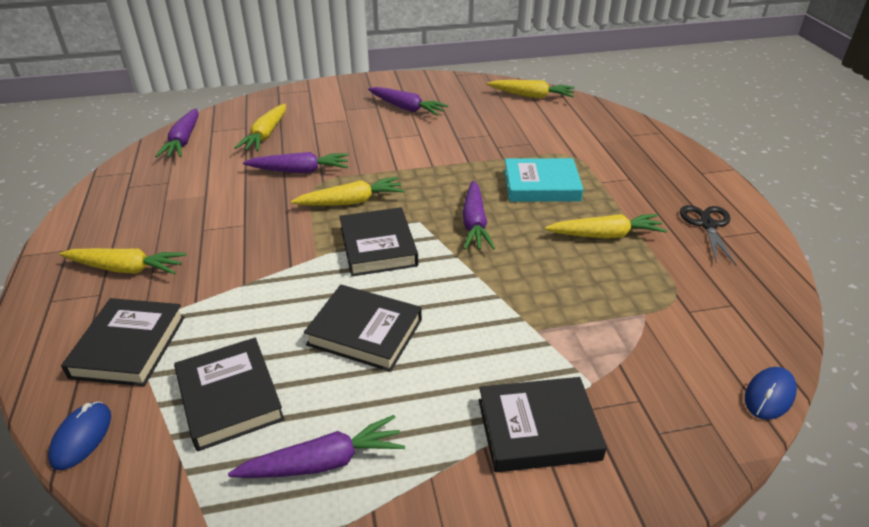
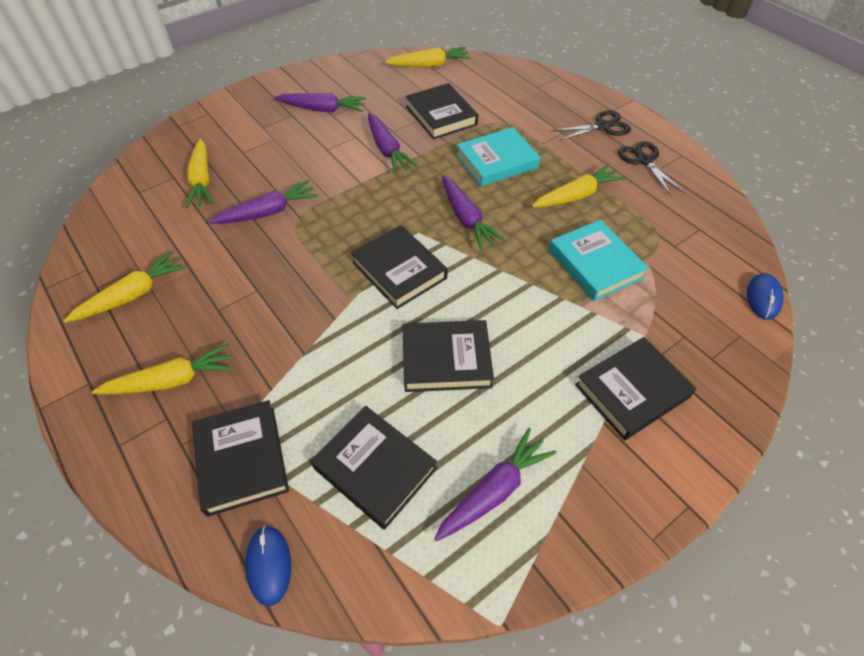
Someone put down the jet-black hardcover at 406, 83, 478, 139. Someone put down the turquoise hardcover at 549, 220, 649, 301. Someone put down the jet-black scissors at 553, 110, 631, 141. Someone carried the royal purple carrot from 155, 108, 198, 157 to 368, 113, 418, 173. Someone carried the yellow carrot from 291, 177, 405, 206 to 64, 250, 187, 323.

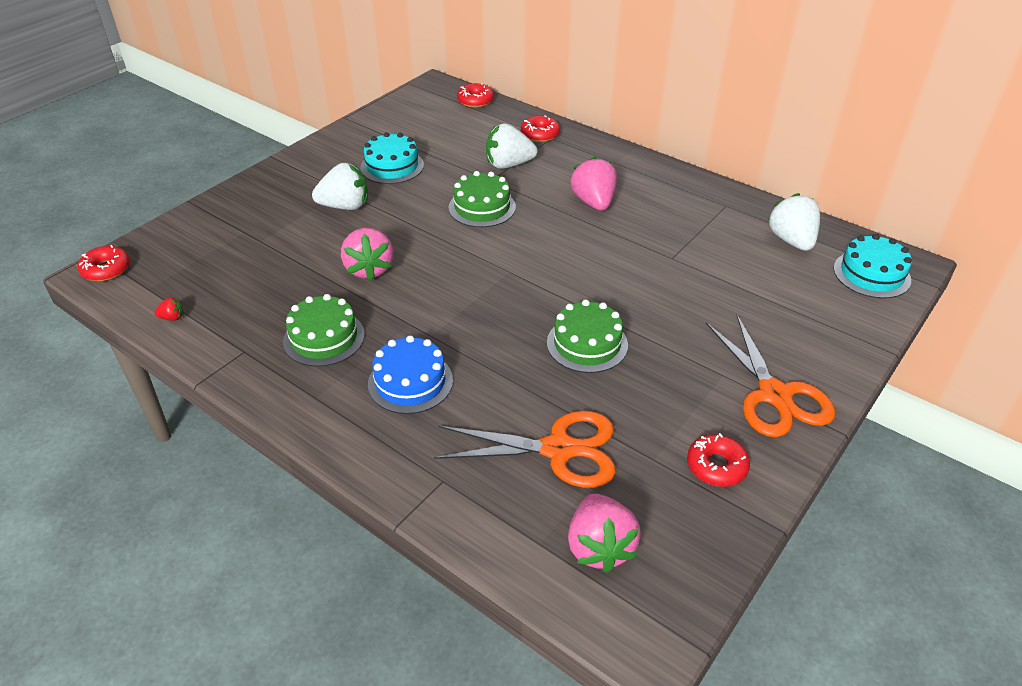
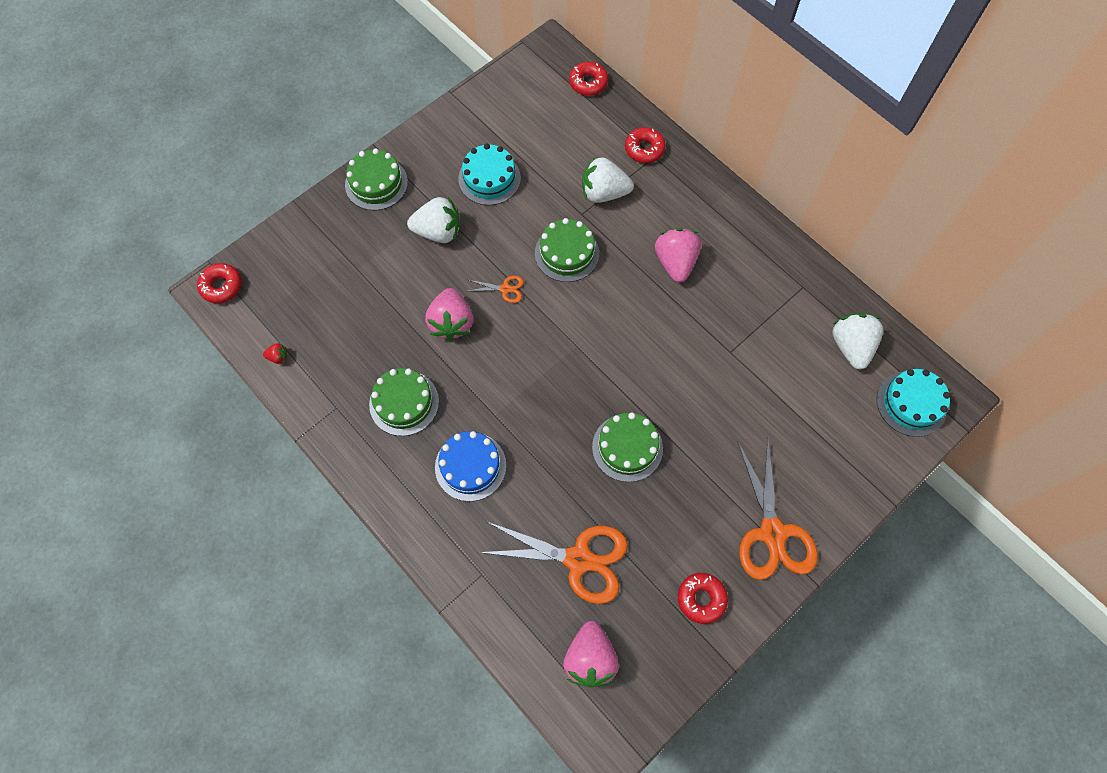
Someone put down the green gateau at 345, 148, 408, 210. Someone put down the orange-coloured scissors at 468, 275, 524, 303.

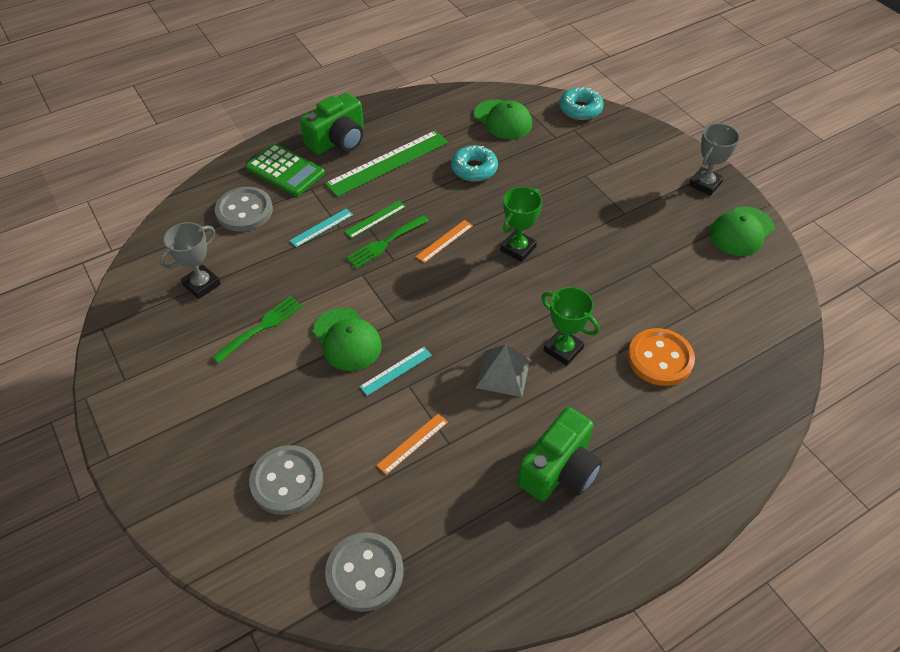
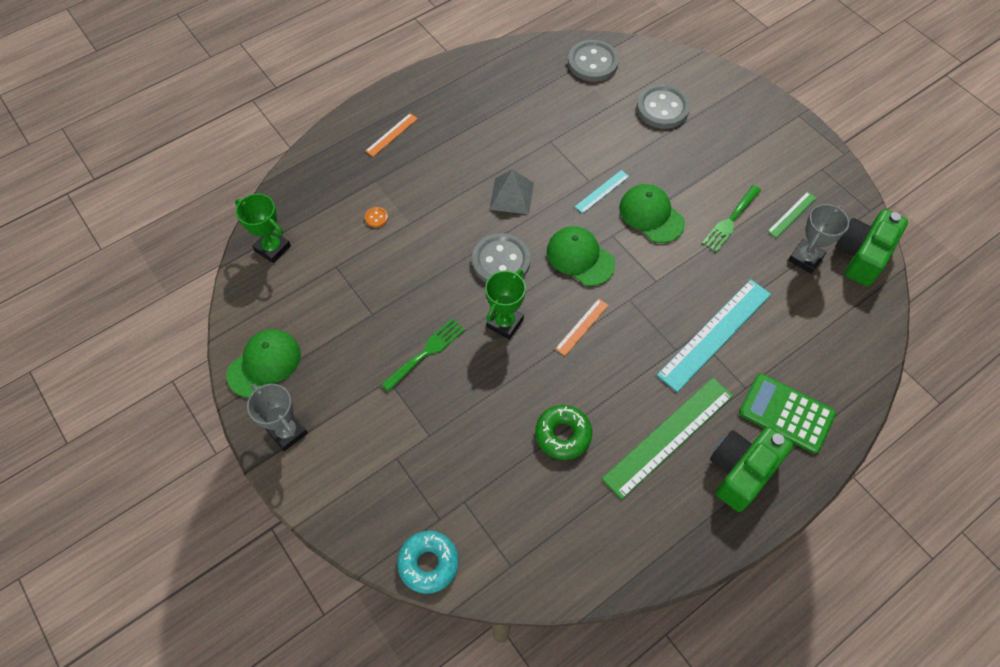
Someone carried the gray shirt button from 215, 187, 273, 232 to 472, 233, 531, 282. Someone carried the green ruler from 344, 201, 406, 239 to 767, 192, 817, 238. Someone carried the green table fork from 346, 215, 429, 268 to 381, 318, 465, 392. Someone carried the orange-coloured ruler from 376, 414, 448, 475 to 365, 113, 418, 157. Someone carried the green cap from 474, 99, 532, 139 to 547, 226, 615, 286. Someone carried the green compact camera from 518, 407, 602, 501 to 835, 209, 908, 286. Someone carried the green award cup from 541, 287, 600, 366 to 235, 194, 291, 263. Someone repainted the turquoise doughnut at 451, 145, 498, 182, which became the green doughnut at 535, 405, 592, 460. Someone rotated the gray award cup at 689, 123, 740, 196 by 75 degrees counterclockwise. Someone scaled the turquoise ruler at 290, 208, 353, 247 by 2.06. Someone scaled the orange-coloured shirt button at 628, 328, 695, 386 by 0.41.

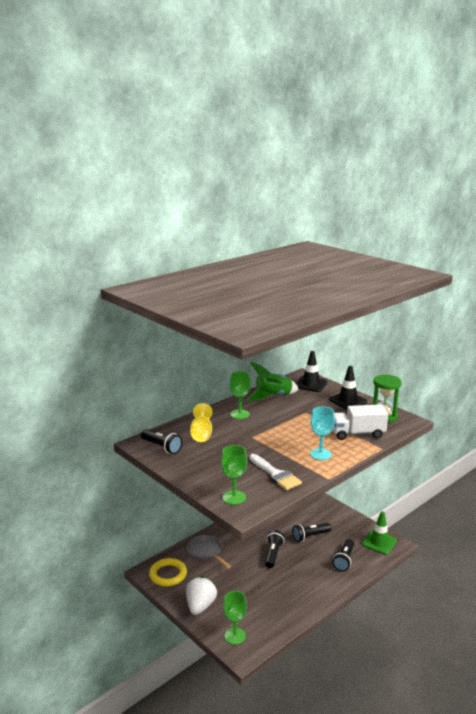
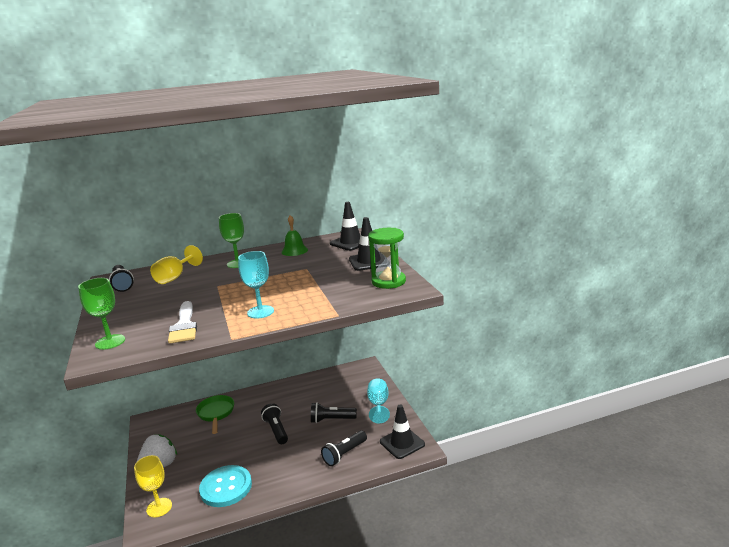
Someone took away the yellow hoop at 149, 558, 187, 587. Someone took away the white truck at 333, 404, 388, 440. Someone put down the turquoise shirt button at 199, 465, 252, 507. Someone put down the turquoise goblet at 367, 378, 390, 423. Someone swapped the green toy rocket at 247, 362, 299, 401 for the green hand bell at 281, 215, 308, 256. Someone repainted the gray pan at 187, 535, 231, 568, which became the green pan at 196, 395, 234, 434. Someone repainted the green goblet at 223, 591, 247, 645, which became the yellow goblet at 134, 455, 172, 518. Someone repainted the green road cone at 362, 511, 397, 555, which became the jet-black road cone at 380, 404, 425, 459. Someone rotated the jet-black torch at 265, 530, 284, 568 by 60 degrees counterclockwise.

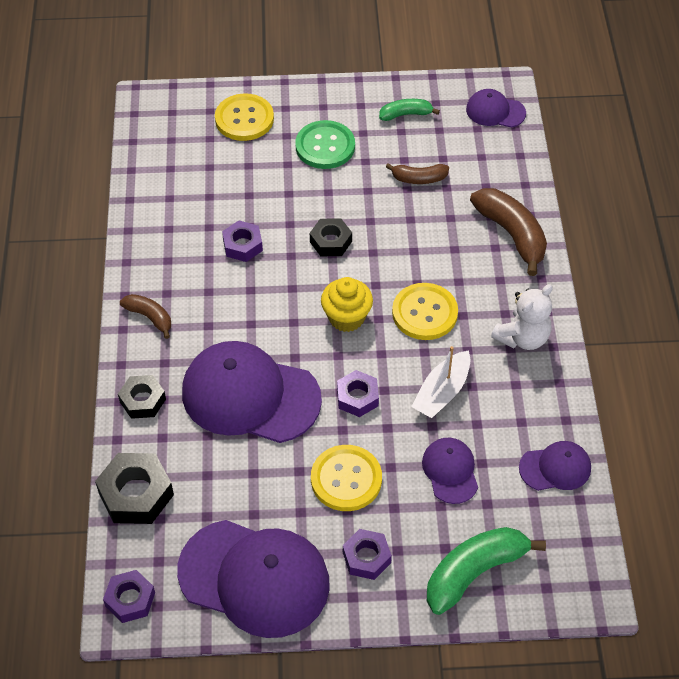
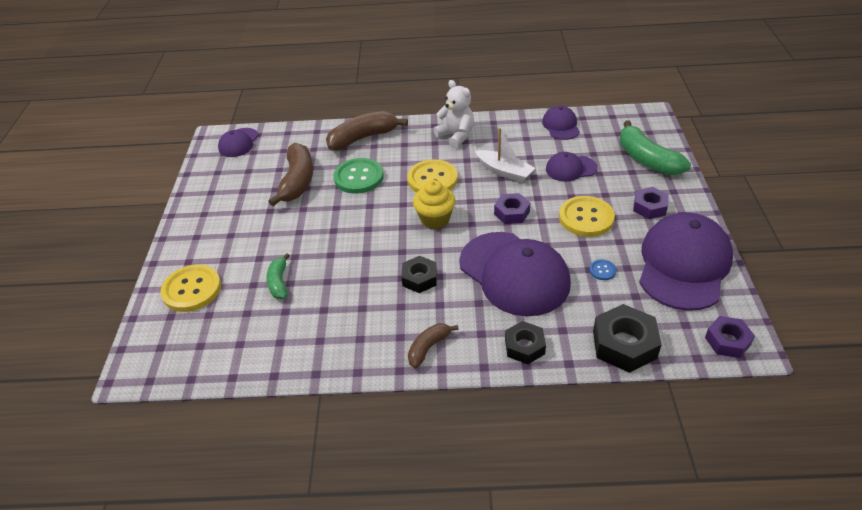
Someone took away the royal purple hexagon nut at 222, 221, 263, 262. Someone put down the royal blue shirt button at 589, 259, 617, 280. Someone carried the green shirt button from 295, 120, 355, 169 to 333, 158, 384, 194. Someone carried the jet-black hexagon nut from 310, 218, 352, 256 to 401, 256, 437, 293. Someone carried the green toy banana from 379, 99, 440, 121 to 266, 253, 290, 299. Someone rotated the royal purple cap at 182, 341, 322, 443 by 60 degrees counterclockwise. Someone scaled the russet toy banana at 386, 163, 449, 184 by 1.78.

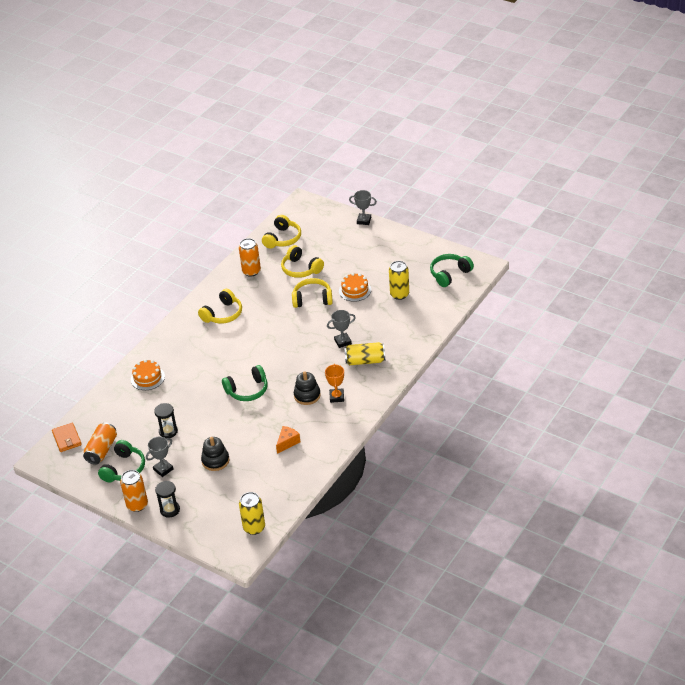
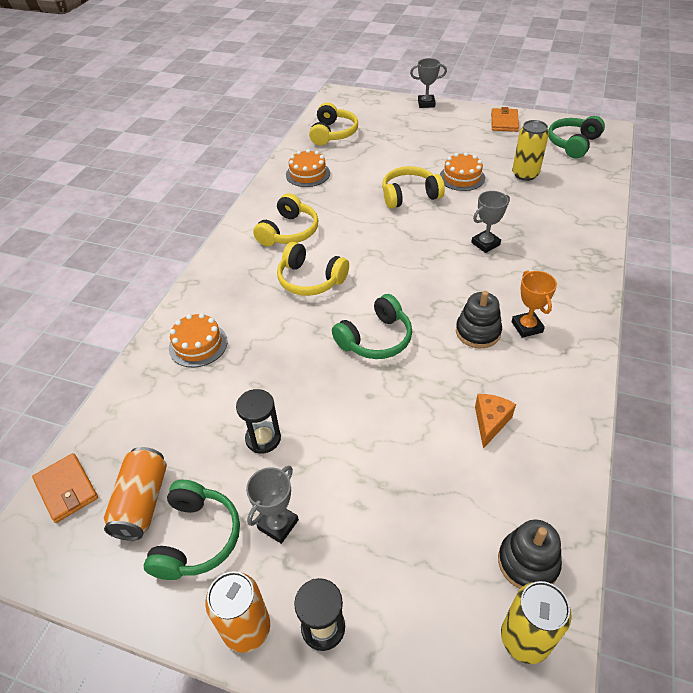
Someone took away the yellow tin at 344, 342, 385, 365. Someone put down the orange-coloured card wallet at 491, 107, 519, 132. Someone carried the jet-black stacking rings from 201, 437, 229, 471 to 498, 519, 562, 589. Someone carried the yellow headset from 281, 245, 324, 278 to 277, 242, 349, 296. Someone swapped the orange-coloured tin at 239, 238, 261, 277 for the orange-coloured gateau at 286, 149, 330, 187.

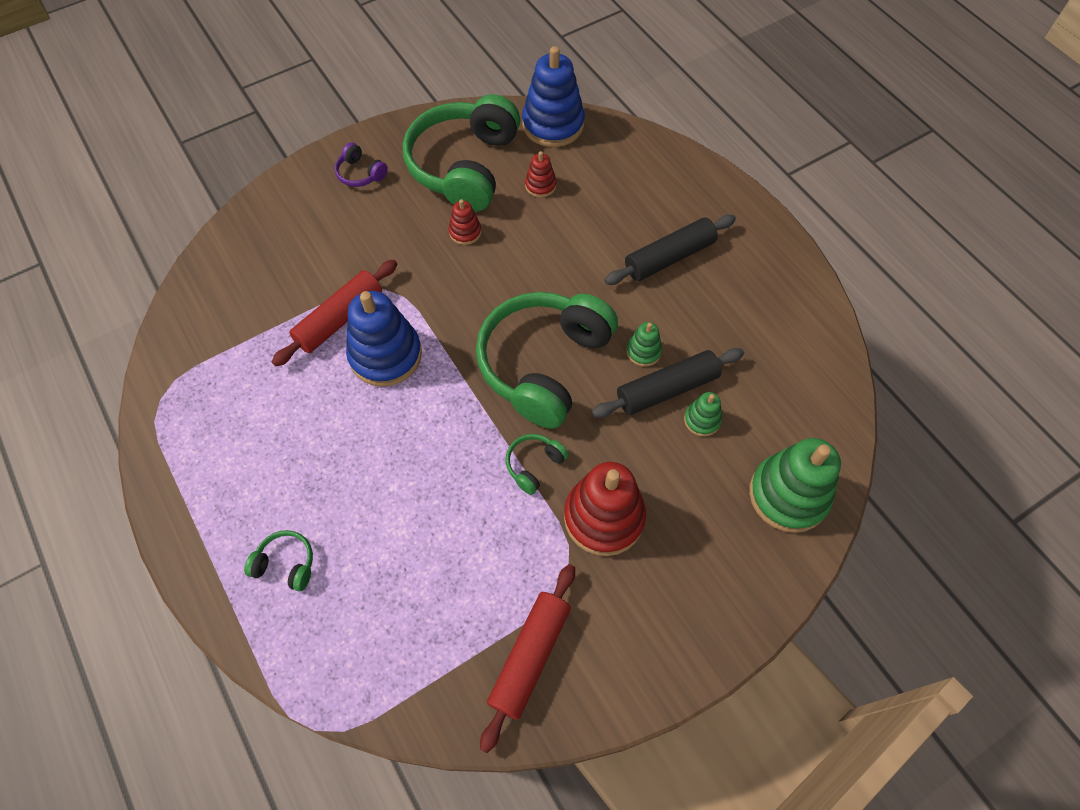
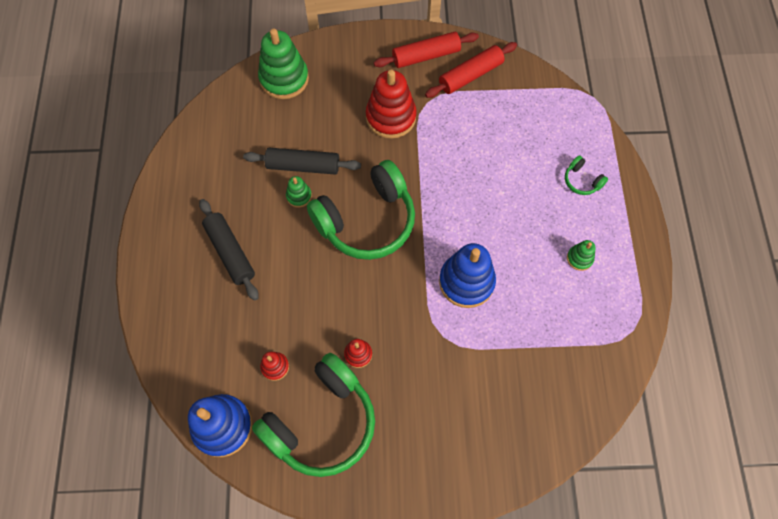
Someone took away the royal purple headset at 335, 142, 388, 187. Someone took away the green headset at 505, 434, 569, 495. Someone carried the red rolling pin from 272, 259, 397, 366 to 374, 32, 479, 68. Someone carried the green stacking rings from 684, 392, 722, 436 to 567, 240, 596, 271. Someone rotated the jet-black rolling pin at 605, 215, 736, 285 by 60 degrees clockwise.

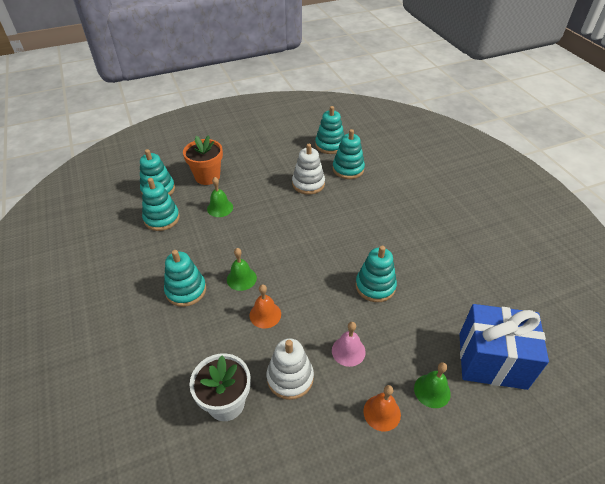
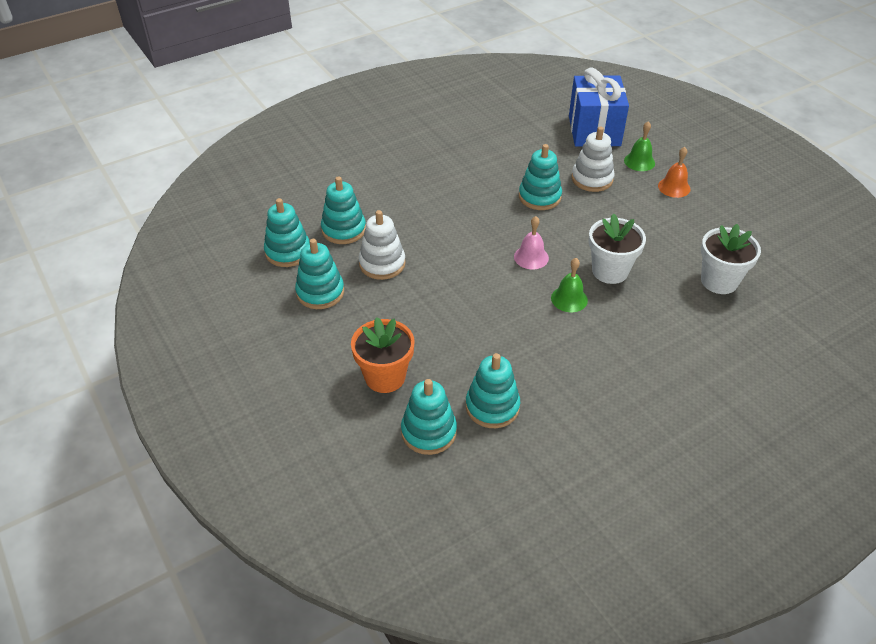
Someone took away the green hand bell at 207, 177, 233, 217. Someone carried the turquoise stacking rings from 164, 250, 206, 307 to 295, 239, 344, 309. Someone carried the white stacking rings from 267, 338, 314, 400 to 571, 127, 615, 192. Someone carried the rosy hand bell from 332, 322, 366, 367 to 514, 216, 549, 269. Someone swapped the orange-coloured hand bell at 250, 284, 281, 328 for the white potted plant at 589, 213, 646, 284.

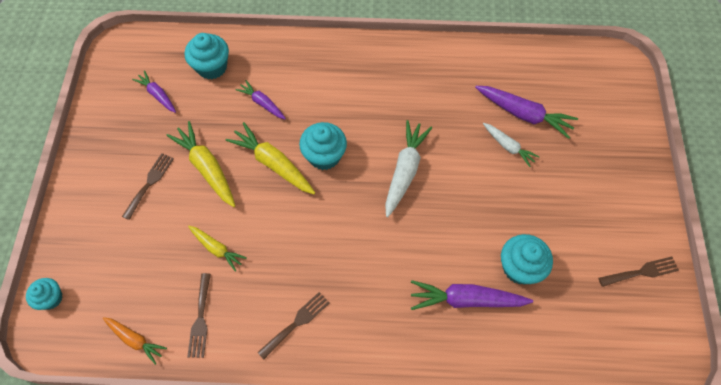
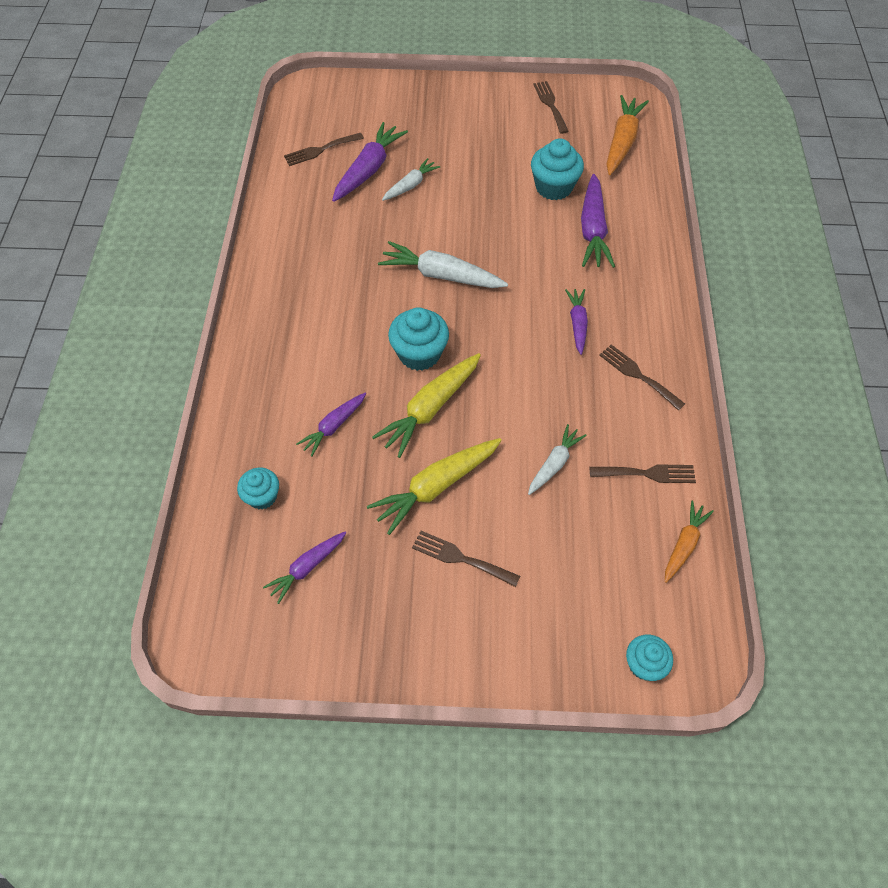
Someone put down the russet table fork at 284, 133, 364, 166. Someone put down the royal purple carrot at 565, 289, 588, 355. Someone put down the orange-coloured carrot at 606, 95, 649, 175. Someone repainted the yellow carrot at 188, 226, 247, 272, which became the white carrot at 528, 424, 587, 495. Someone scaled the turquoise muffin at 185, 33, 229, 79 by 0.63.

